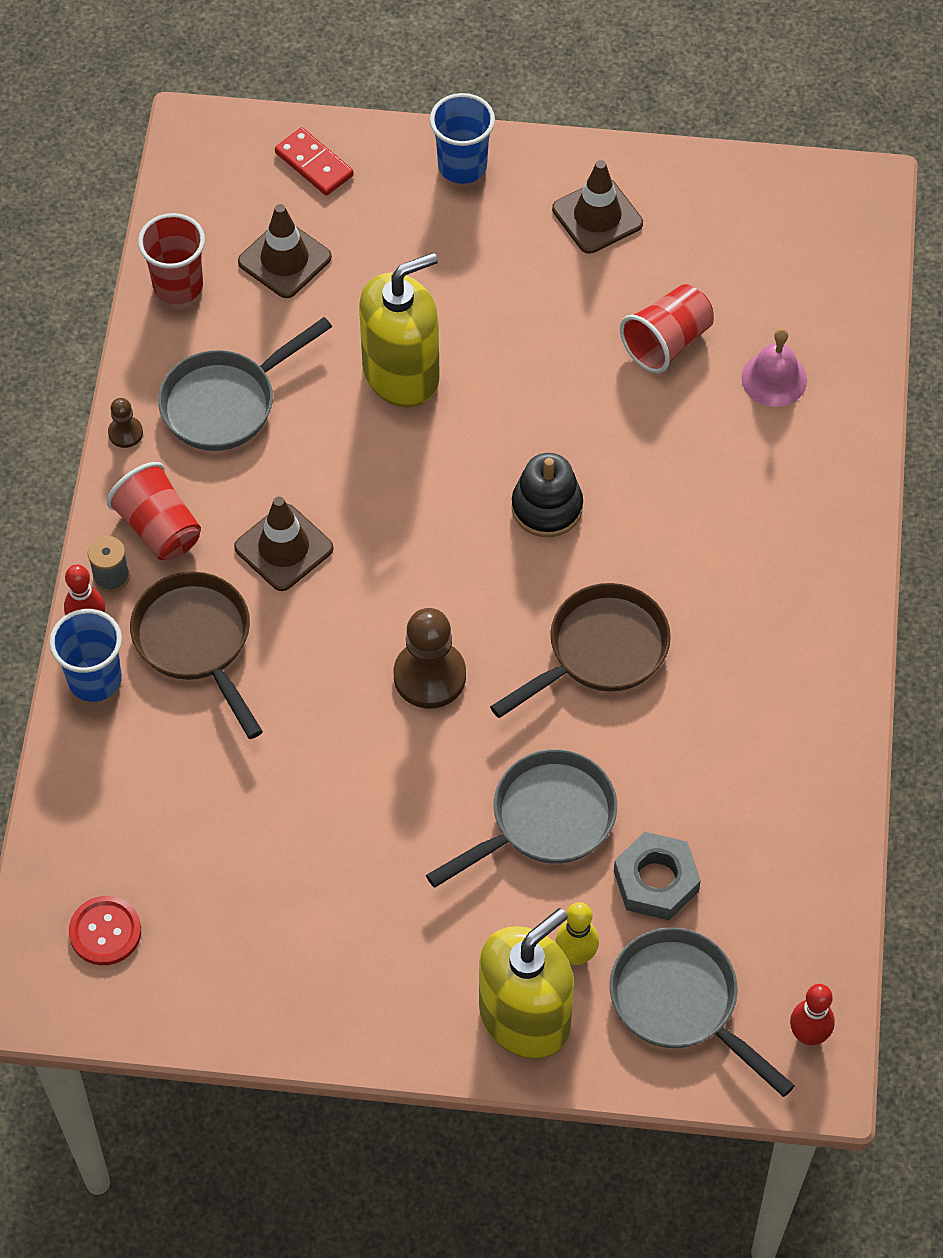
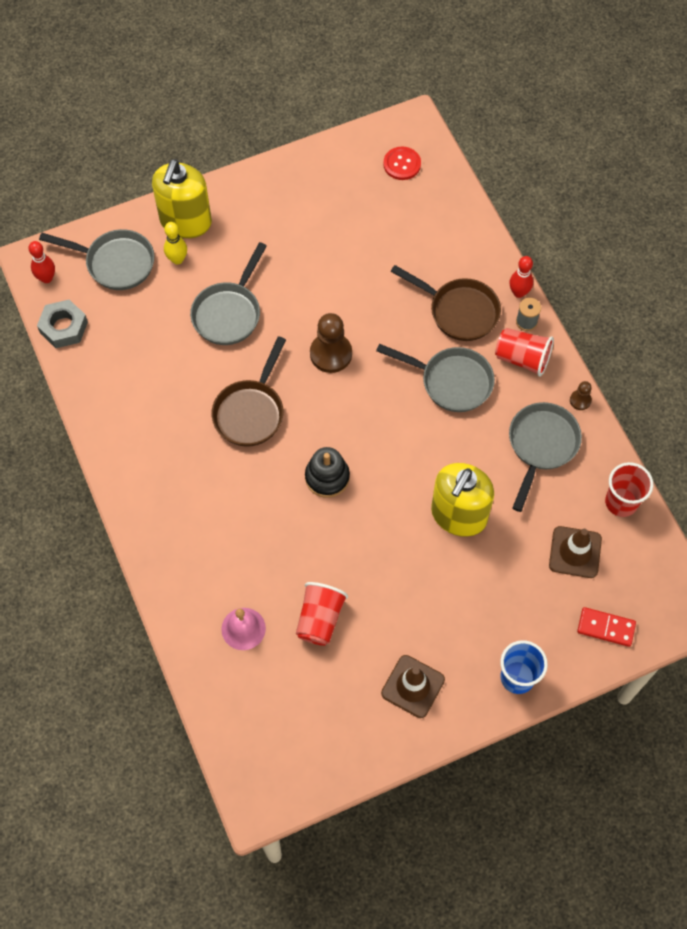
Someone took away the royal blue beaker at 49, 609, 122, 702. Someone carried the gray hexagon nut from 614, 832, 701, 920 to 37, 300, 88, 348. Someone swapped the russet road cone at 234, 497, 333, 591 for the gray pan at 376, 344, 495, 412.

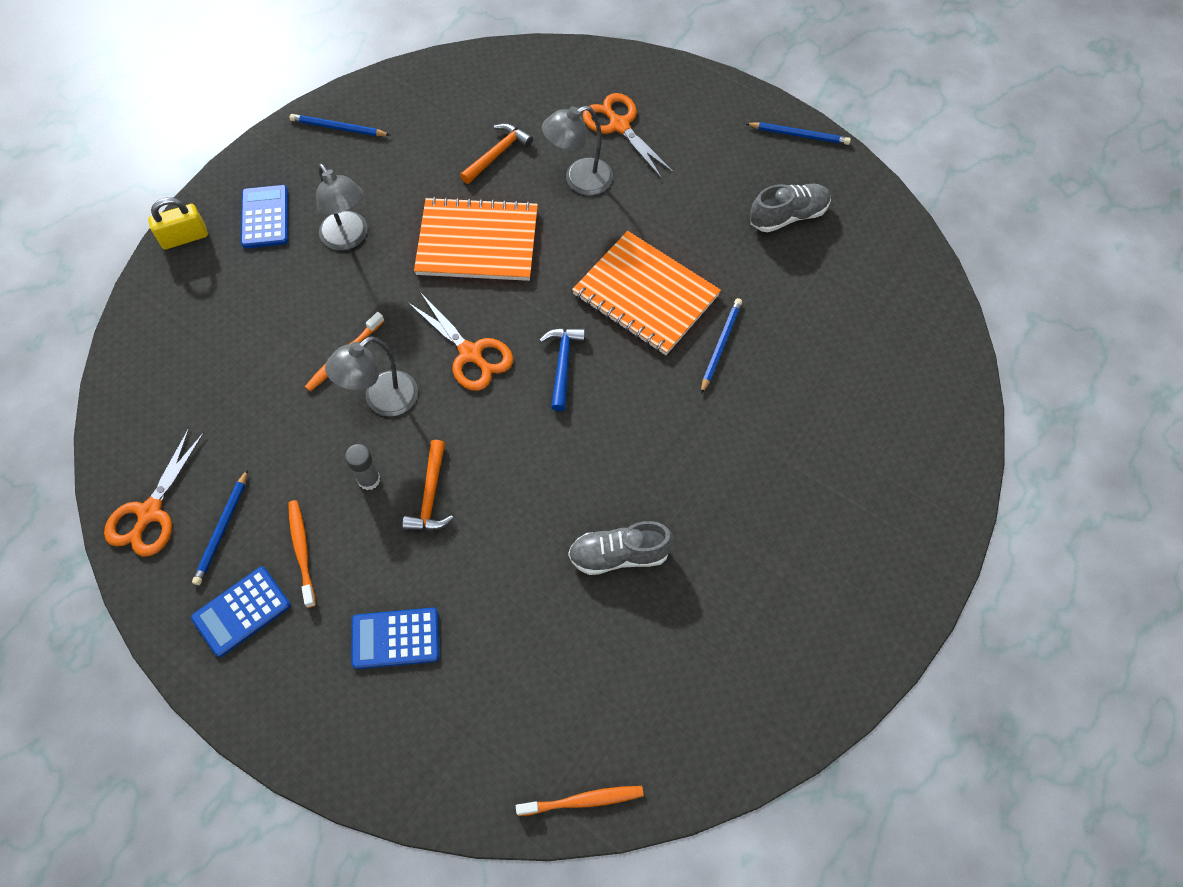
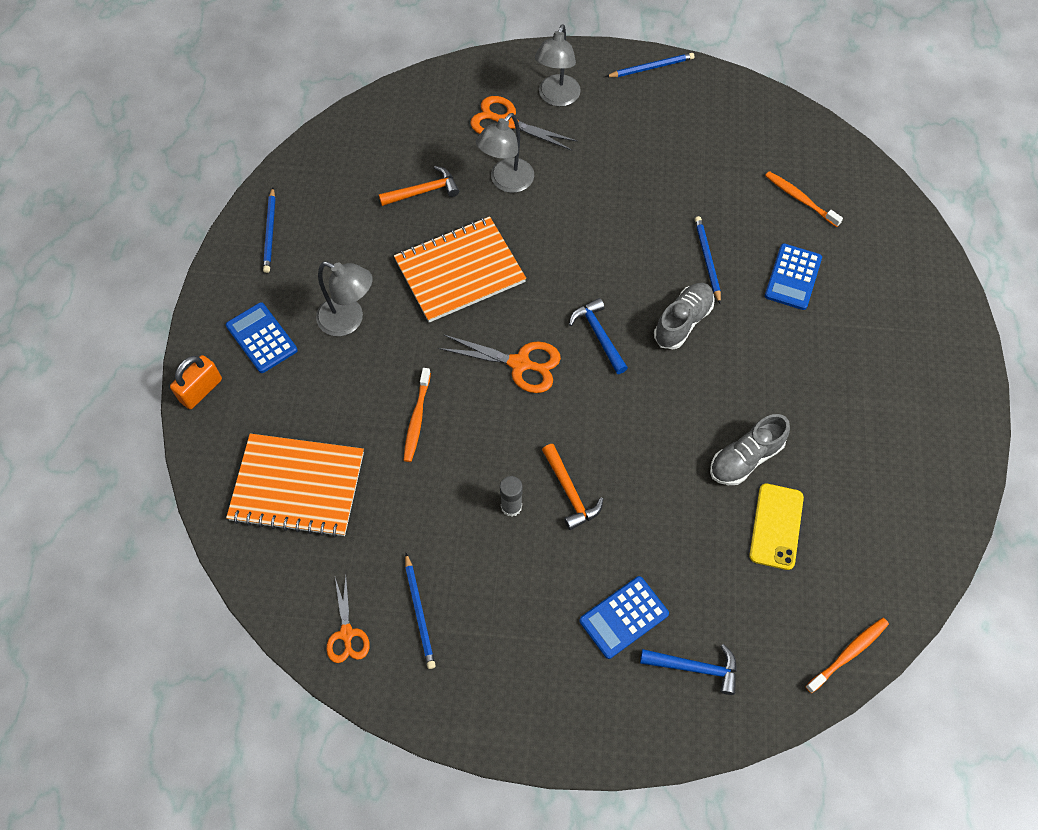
Someone put down the royal blue carpenter's hammer at 640, 644, 737, 695. Someone put down the yellow phone at 749, 484, 804, 570. Someone carried the royal blue calculator from 191, 567, 291, 657 to 765, 243, 822, 310. Someone carried the orange-coloured dental brush from 288, 500, 316, 608 to 765, 171, 843, 227. Someone carried the gray lamp from 325, 336, 418, 416 to 535, 24, 581, 107. Someone carried the orange-coloured exercise book from 572, 231, 721, 355 to 226, 434, 364, 537. Someone carried the gray lace-up shoe from 750, 184, 831, 232 to 654, 283, 715, 349. Someone repainted the yellow small lock at 148, 197, 208, 249, which became the orange-coloured small lock at 170, 355, 222, 409. Someone rotated the royal blue lead pencil at 290, 114, 390, 136 by 75 degrees counterclockwise. Someone rotated the orange-coloured carpenter's hammer at 460, 123, 533, 184 by 60 degrees clockwise. Someone scaled the orange-coloured scissors at 104, 428, 204, 557 by 0.66.

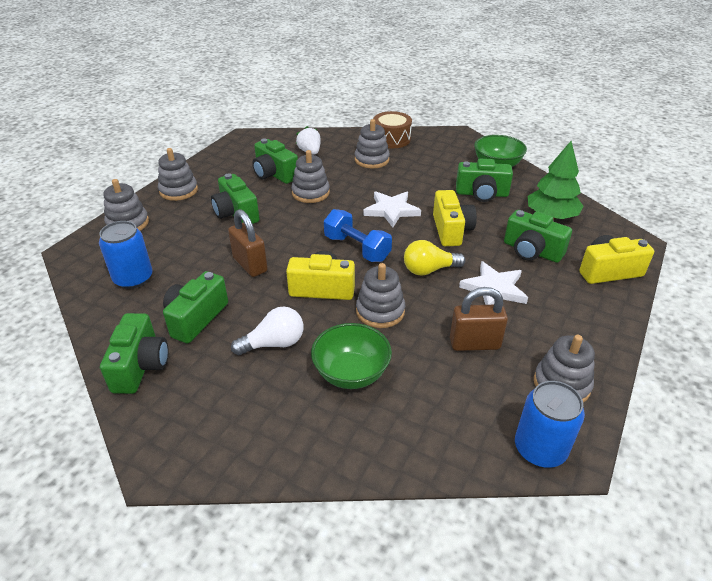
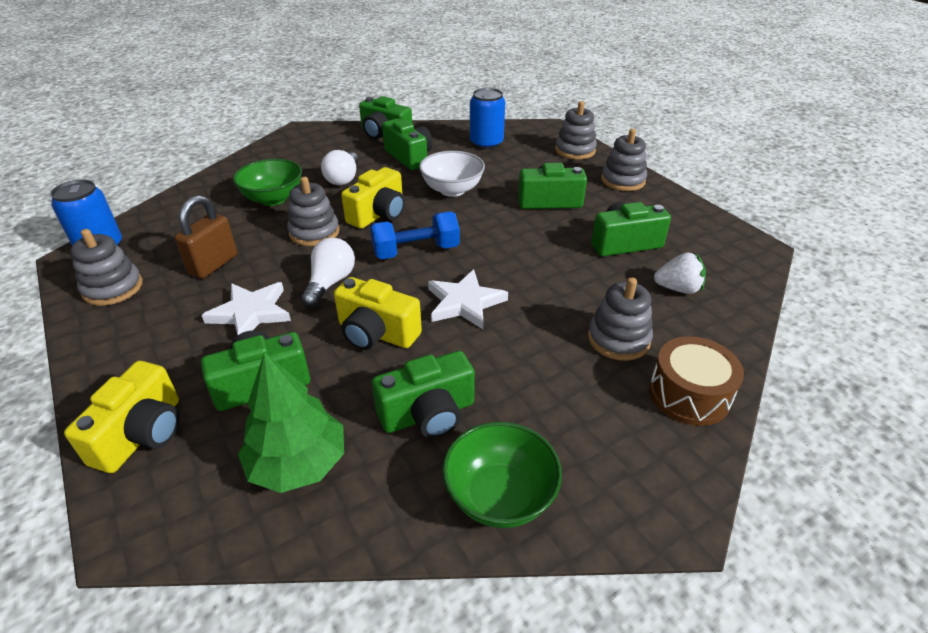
Someone took away the gray stacking rings at 291, 150, 330, 203. Someone swapped the russet small lock at 228, 209, 267, 277 for the white deep dish at 419, 151, 485, 197. Someone repainted the yellow bulb at 404, 240, 466, 276, which became the white bulb at 301, 238, 355, 307. Someone rotated the green compact camera at 456, 159, 513, 202 by 150 degrees counterclockwise.

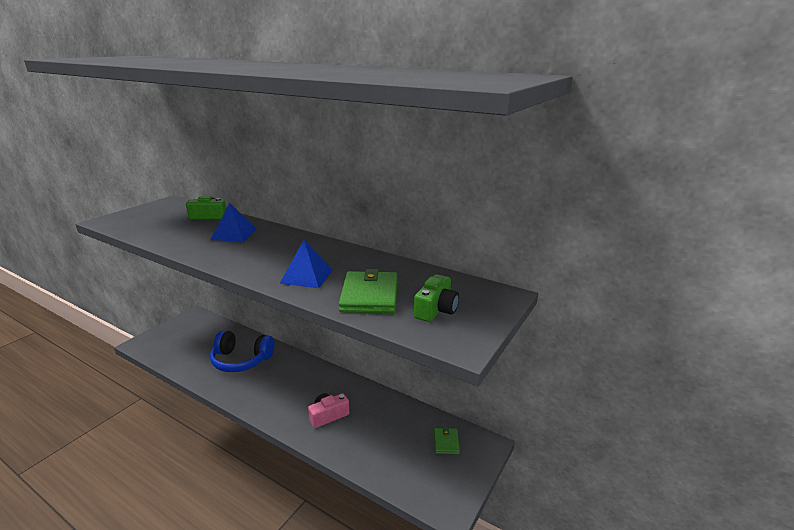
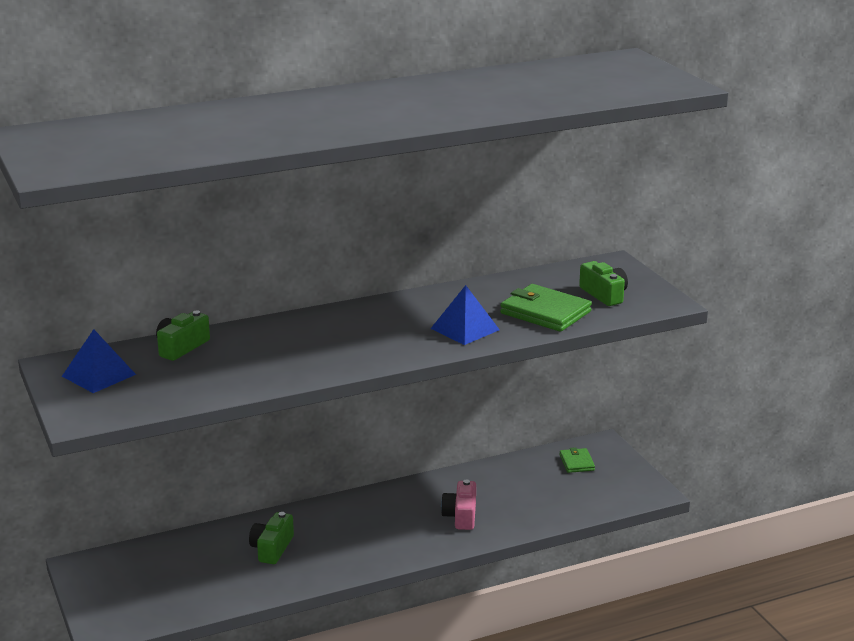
Someone carried the royal blue pyramid shape from 211, 202, 257, 242 to 62, 329, 136, 393. Someone swapped the royal blue headset at 210, 330, 275, 372 for the green compact camera at 249, 512, 294, 564. Someone rotated the green card wallet at 434, 427, 460, 454 by 45 degrees clockwise.

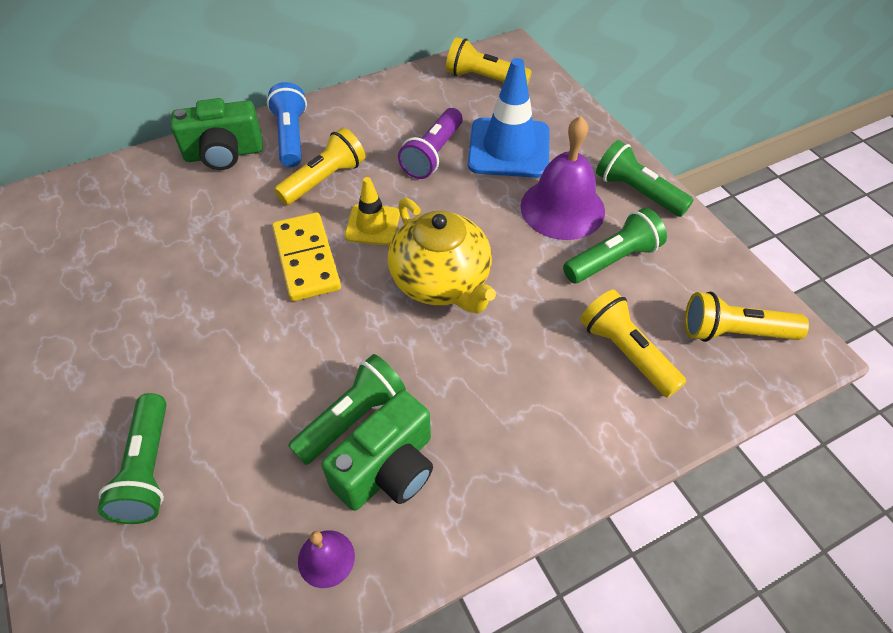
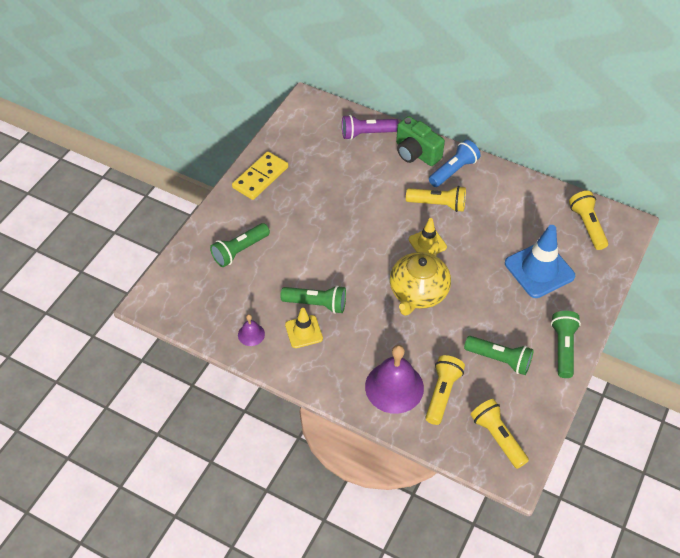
Someone carried the yellow domino piece from 272, 212, 341, 301 to 232, 151, 288, 200. Someone carried the royal purple torch from 398, 108, 463, 179 to 342, 115, 399, 140. Someone carried the royal purple hand bell from 521, 116, 605, 240 to 365, 345, 424, 414. Someone swapped the green compact camera at 321, 390, 433, 511 for the yellow road cone at 285, 308, 323, 348.

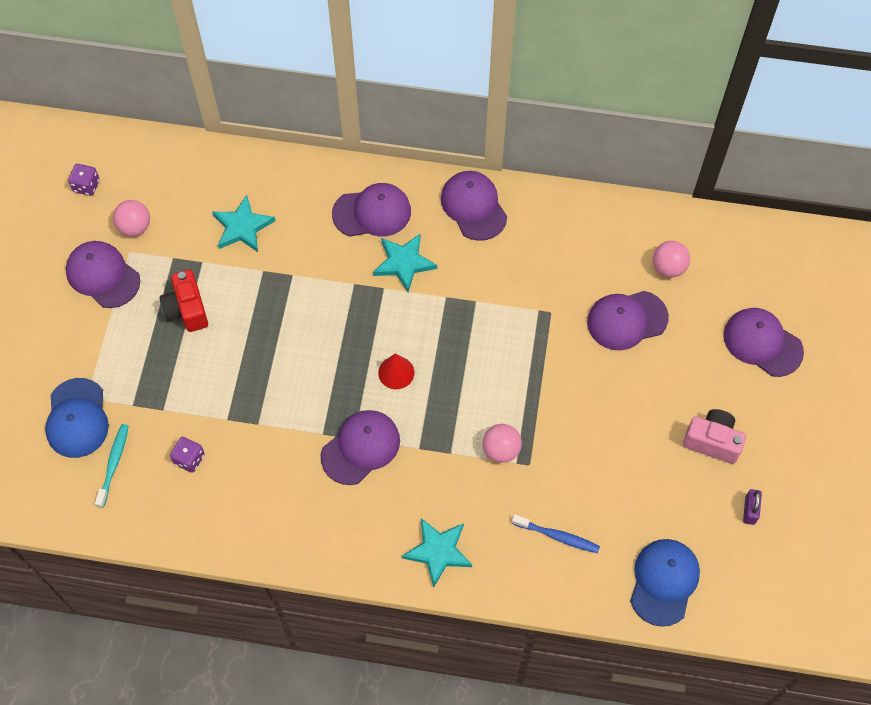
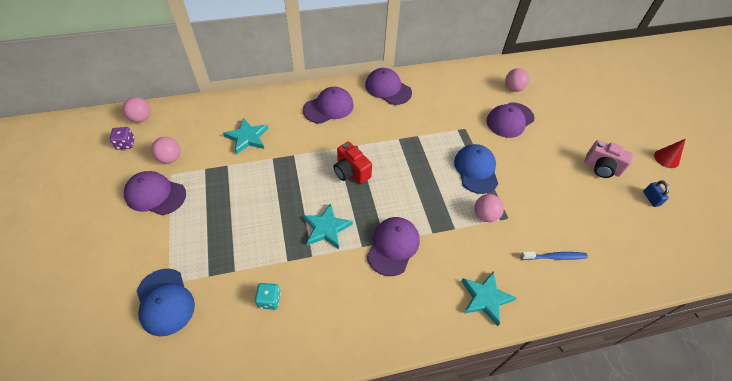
Someone took away the turquoise dental brush at 95, 424, 129, 508. Someone took away the royal purple cap at 724, 308, 804, 377. Someone put down the rosy ball at 122, 97, 151, 122. Someone carried the red compact camera from 160, 270, 208, 332 to 334, 142, 372, 184. Someone carried the turquoise star from 373, 234, 437, 292 to 303, 203, 353, 249. Someone carried the red cone shape from 378, 354, 415, 389 to 654, 139, 686, 168. Someone carried the royal blue cap from 630, 539, 700, 627 to 454, 144, 498, 194. Someone repainted the royal purple game die at 170, 437, 205, 473, which became the turquoise game die at 255, 283, 281, 310. Someone repainted the royal purple small lock at 743, 489, 762, 525, which became the royal blue small lock at 643, 181, 669, 207. Someone rotated the rosy compact camera at 683, 409, 746, 464 by 150 degrees counterclockwise.

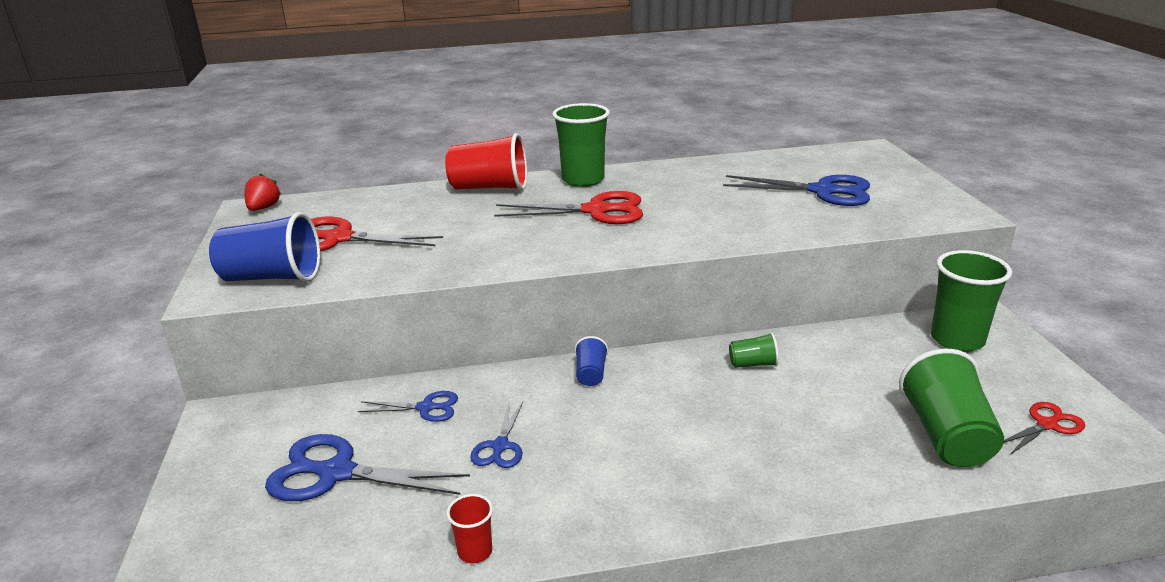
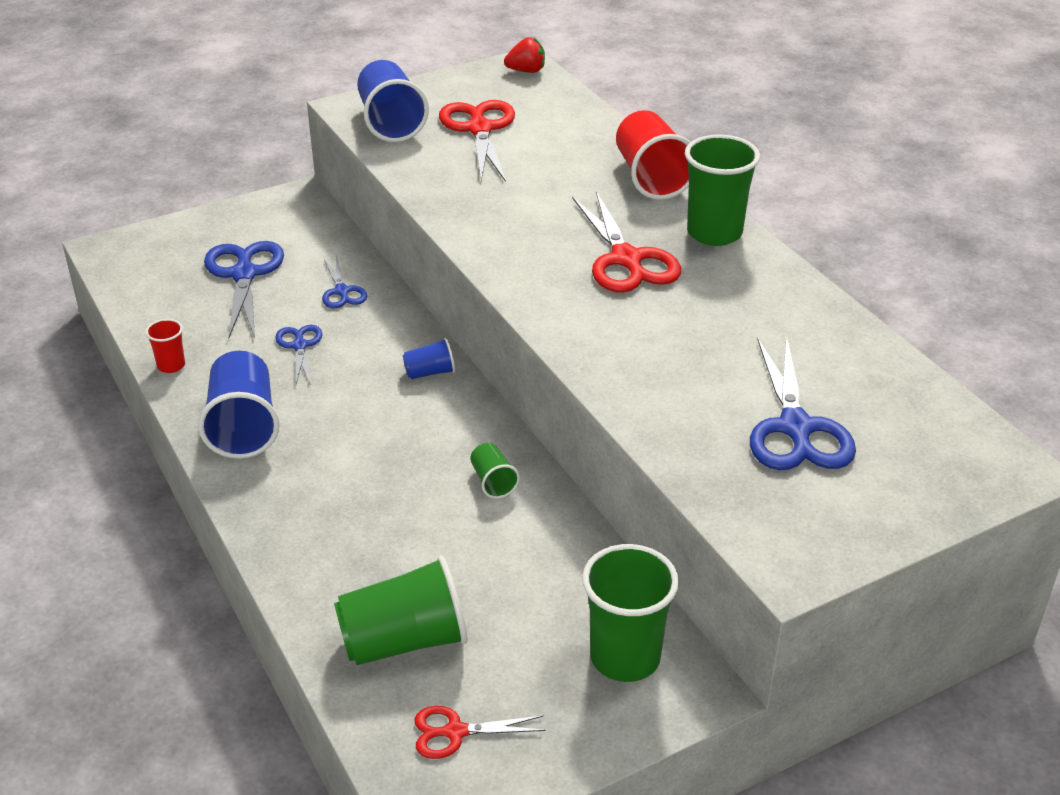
Someone put down the royal blue beaker at 198, 351, 280, 459. Someone rotated the royal blue scissors at 470, 402, 523, 468 by 90 degrees clockwise. Someone rotated the red scissors at 1004, 402, 1086, 455 by 135 degrees clockwise.

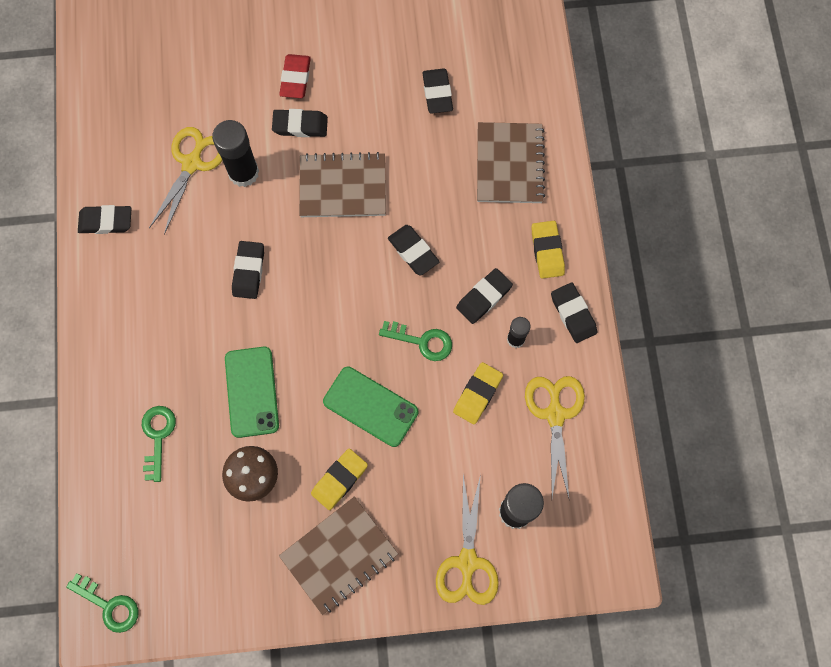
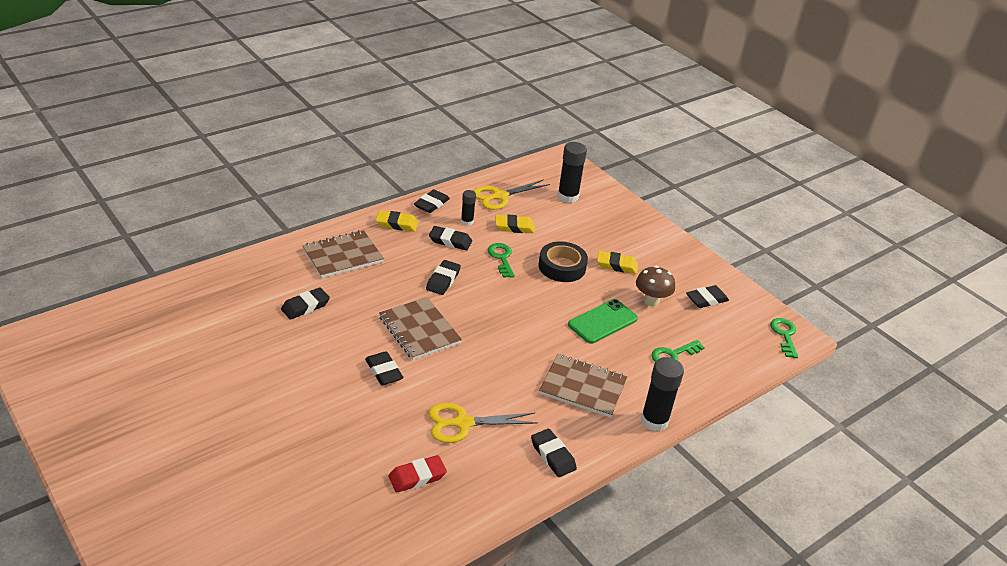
Someone took away the yellow scissors at 436, 474, 499, 605. Someone carried the jet-black glue from 212, 120, 259, 187 to 641, 357, 684, 431. Someone carried the jet-black eraser from 232, 241, 264, 299 to 686, 285, 729, 308. Someone carried the red eraser from 279, 54, 311, 98 to 389, 455, 447, 493. Someone carried the russet exercise book from 279, 497, 398, 615 to 539, 354, 627, 418. Someone swapped the green phone at 323, 367, 418, 447 for the jet-black roll of tape at 539, 241, 588, 282. Someone rotated the yellow eraser at 532, 221, 565, 279 by 45 degrees clockwise.

